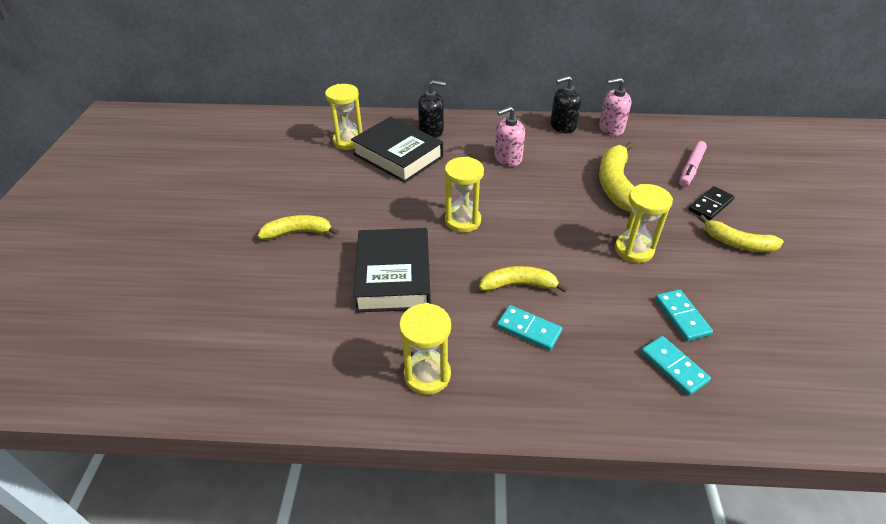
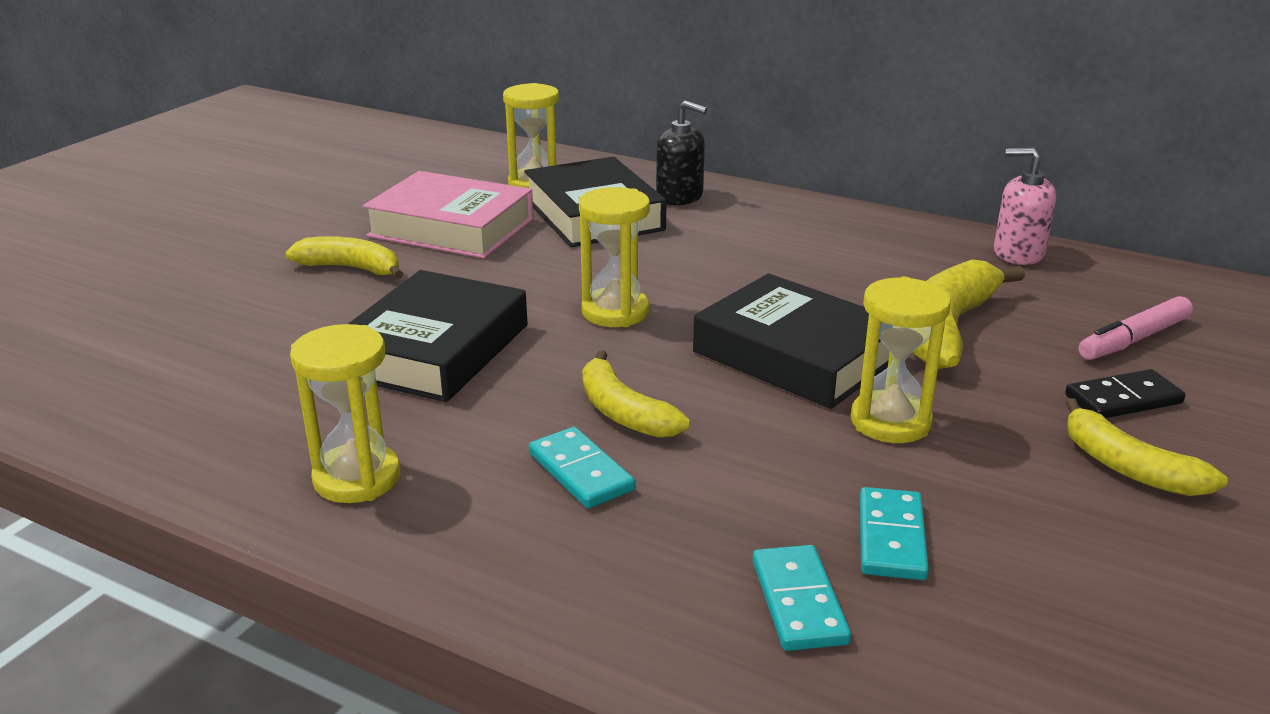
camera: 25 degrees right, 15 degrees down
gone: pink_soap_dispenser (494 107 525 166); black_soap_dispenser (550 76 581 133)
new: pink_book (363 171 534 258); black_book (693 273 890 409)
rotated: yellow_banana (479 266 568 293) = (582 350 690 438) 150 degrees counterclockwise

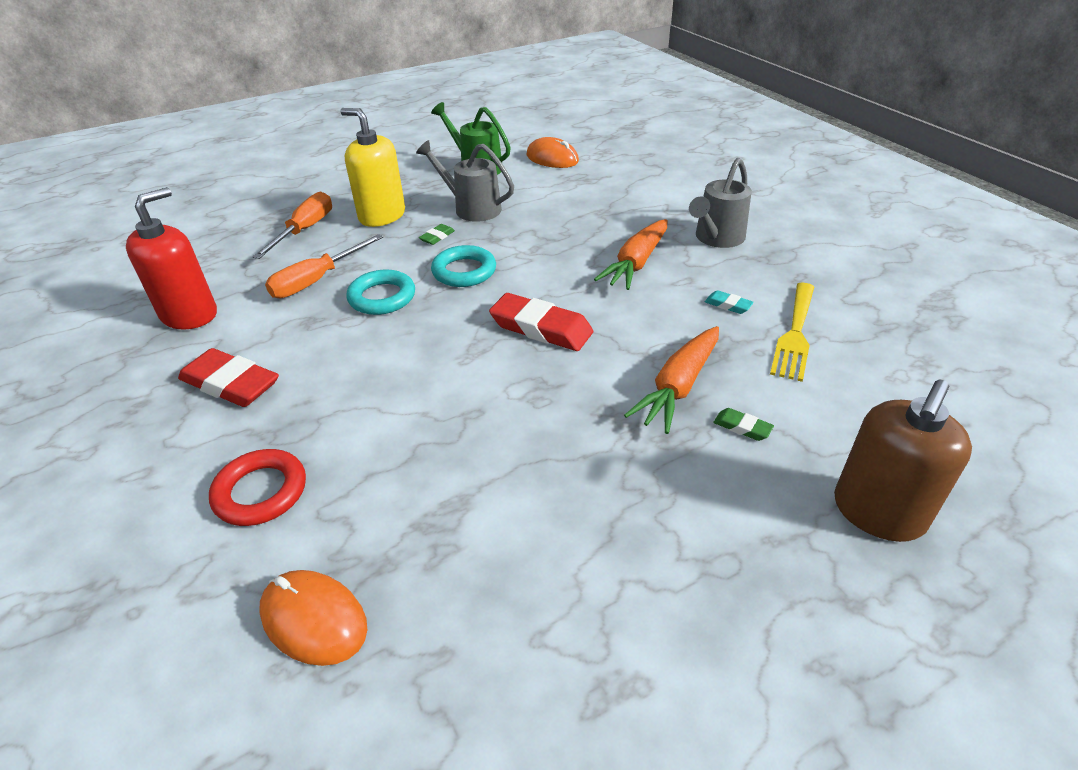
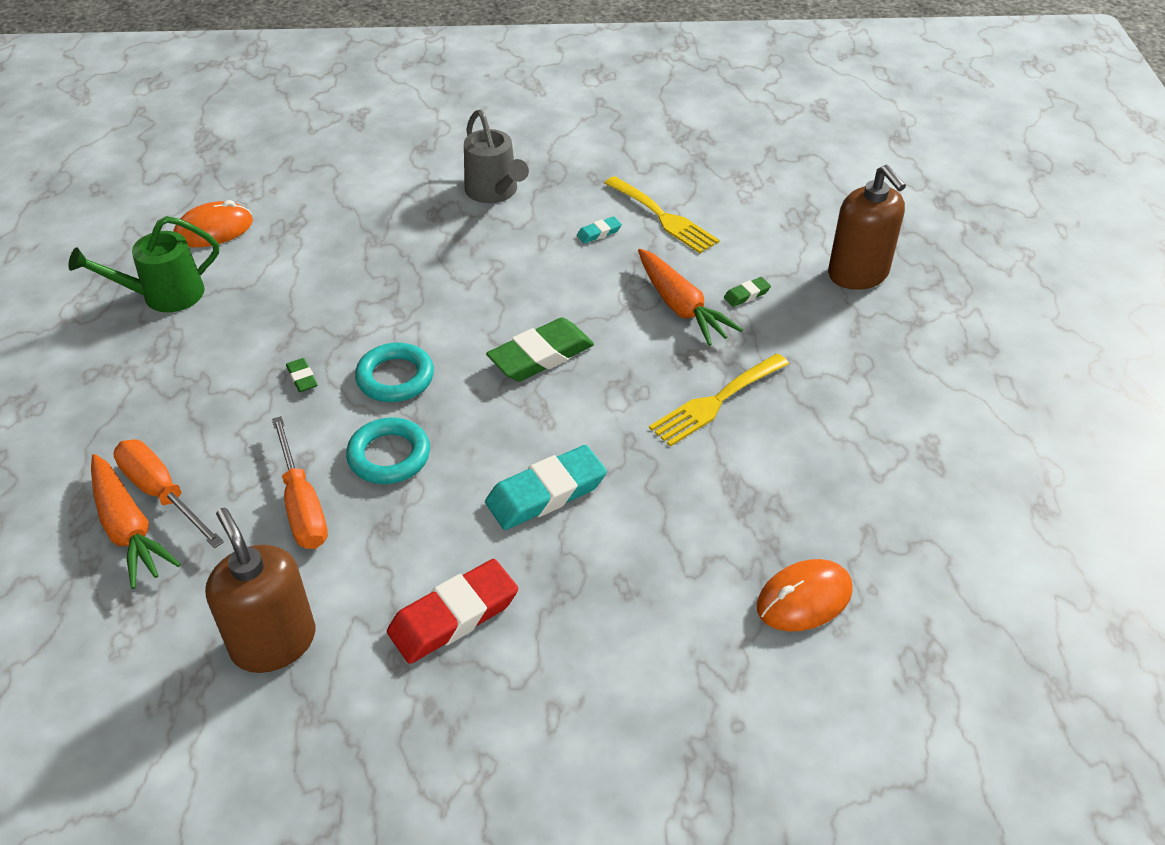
camera: 65 degrees left, 5 degrees up
gone: red_ring (209 449 306 526); yellow_soap_dispenser (340 108 405 227); grey_watering_can (416 140 514 222)
new: turquoise_eraser (485 445 607 530); yellow_fork (649 353 789 447)
shifted: orange_carrot (594 219 668 290) to (91 454 181 589)
repainted: red_soap_dispenser (126 187 217 329) to brown_soap_dispenser (205 507 315 673); red_eraser (489 293 593 351) to green_eraser (486 317 594 382)

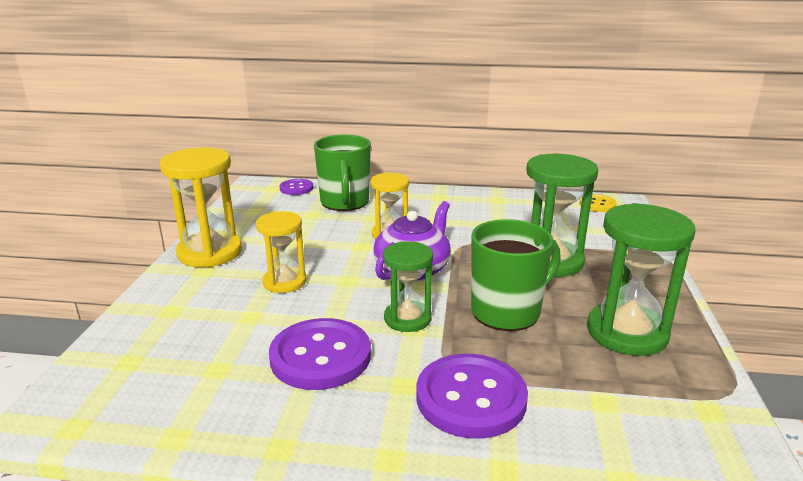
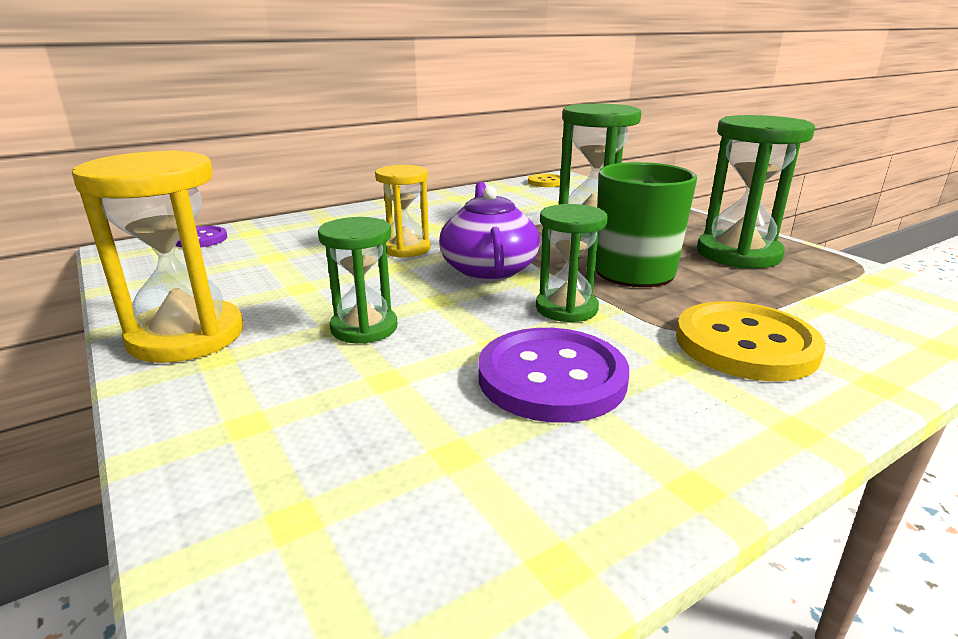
camera: 40 degrees left, 0 degrees up
gone: green_mug (314 135 371 211)
repainted: yellow_hourglass (256 211 306 293) to green_hourglass (318 217 397 344); purple_button (416 354 528 439) to yellow_button (676 301 826 381)

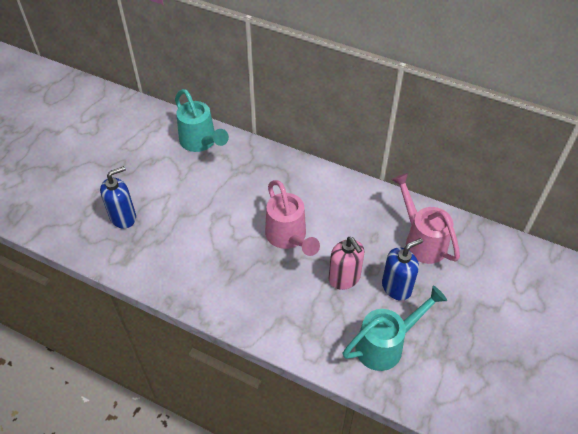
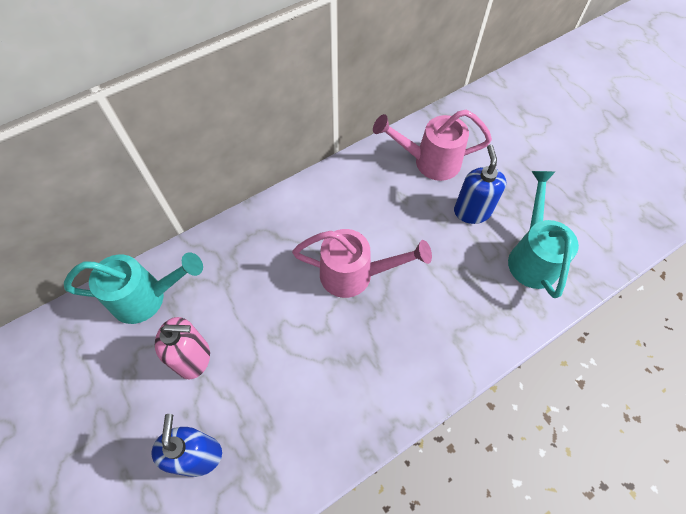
camera: 60 degrees left, 10 degrees up
shifted: pink_soap_dispenser (329 237 364 290) to (155 317 210 380)

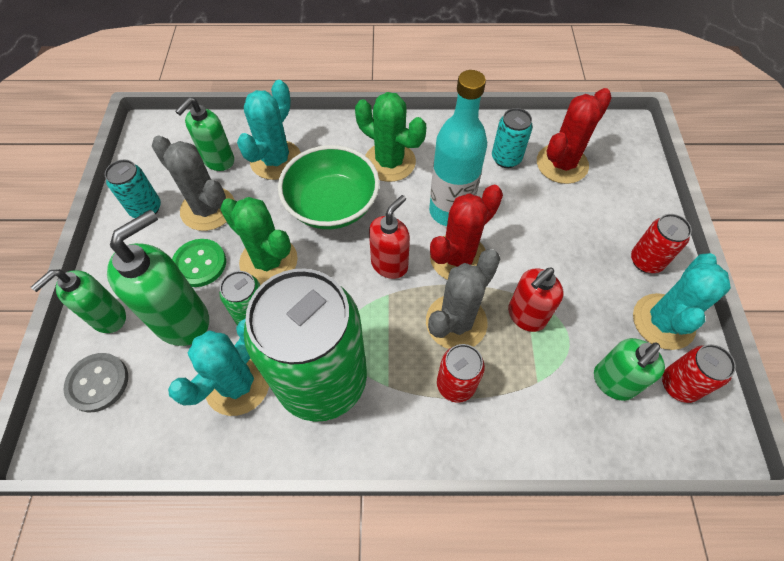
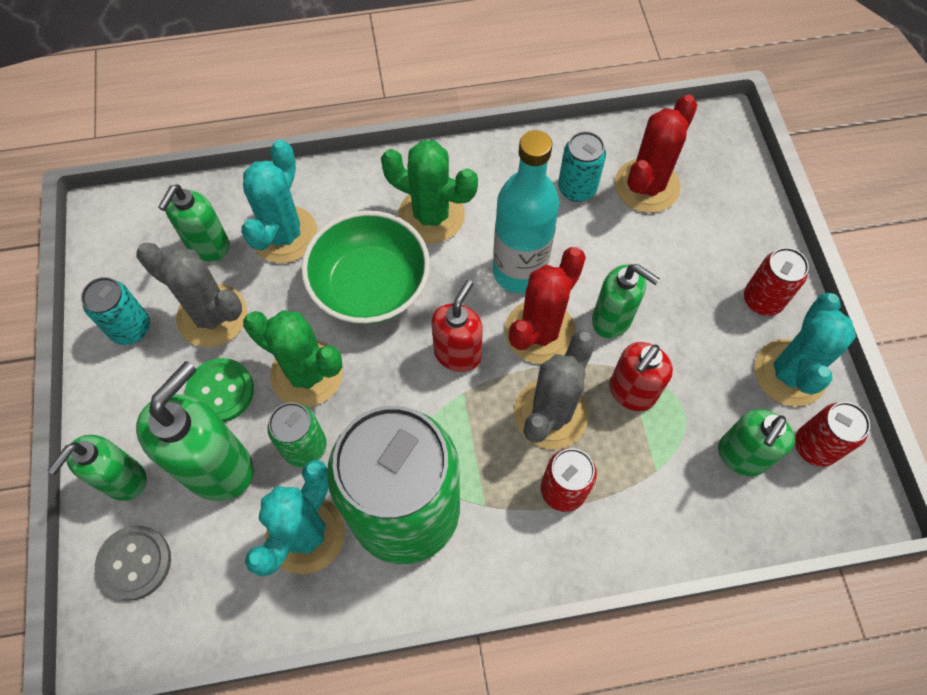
camera: 10 degrees left, 5 degrees up
new: green_soap_dispenser (592 264 660 338)

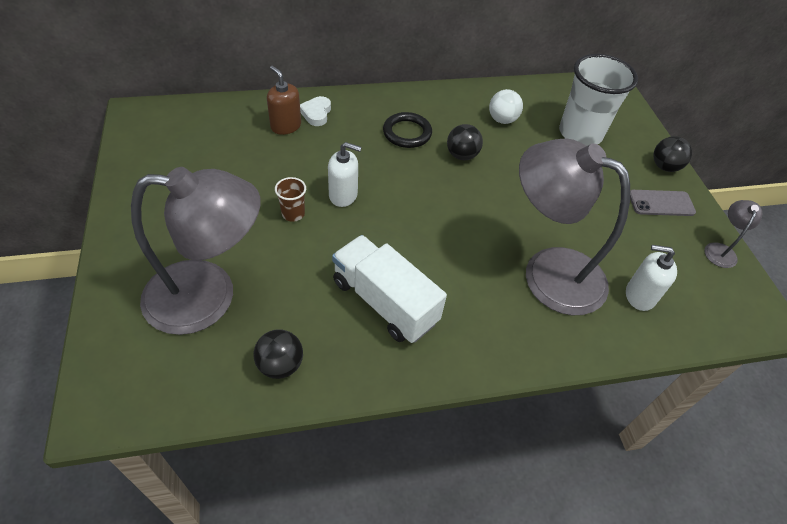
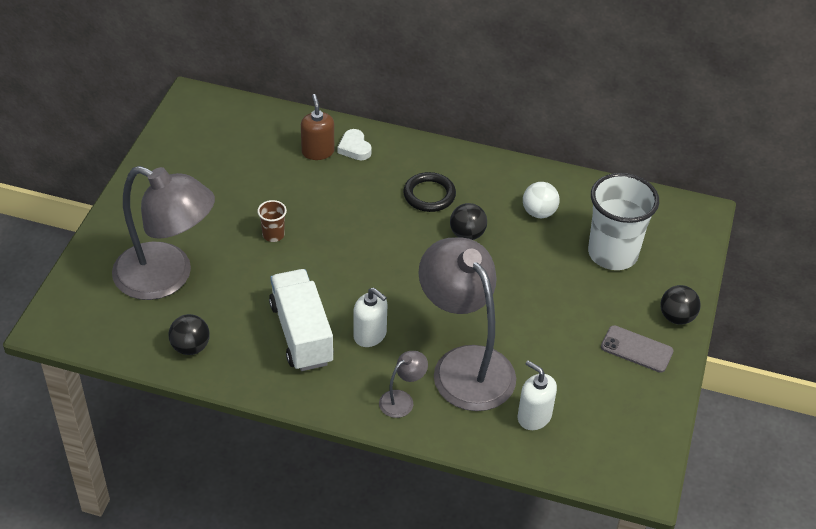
camera: 30 degrees right, 5 degrees down
shifted: white_soap_dispenser (328 142 362 207) to (354 288 387 347); grey_lamp (704 200 763 268) to (379 351 428 418)
rotated: white_heart (300 96 331 126) = (337 129 372 160) 60 degrees counterclockwise

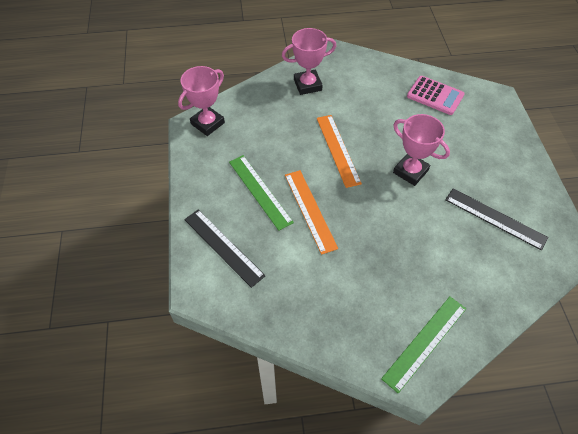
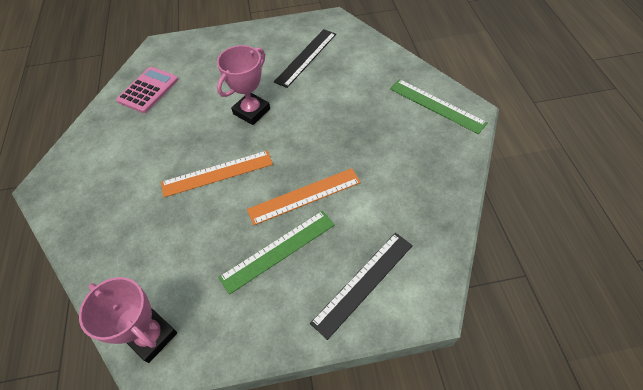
camera: 90 degrees left, 0 degrees up
gone: pink_trophy (282 28 336 95)

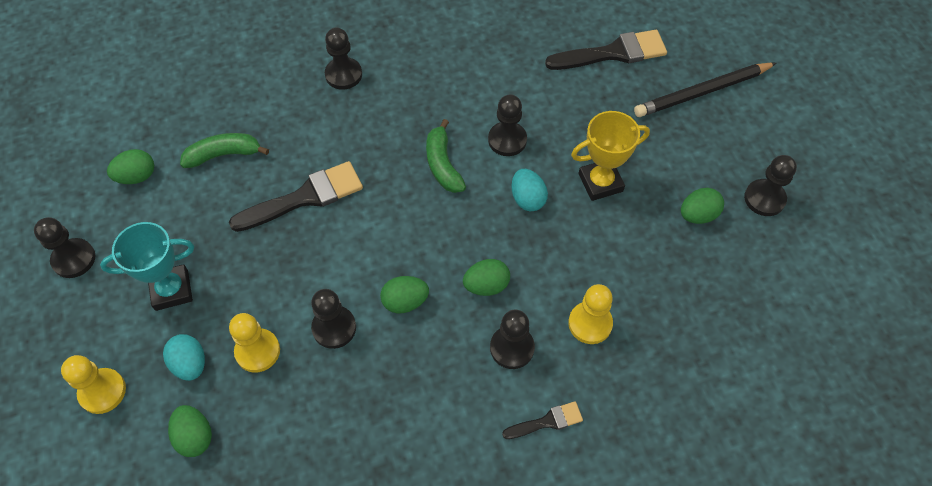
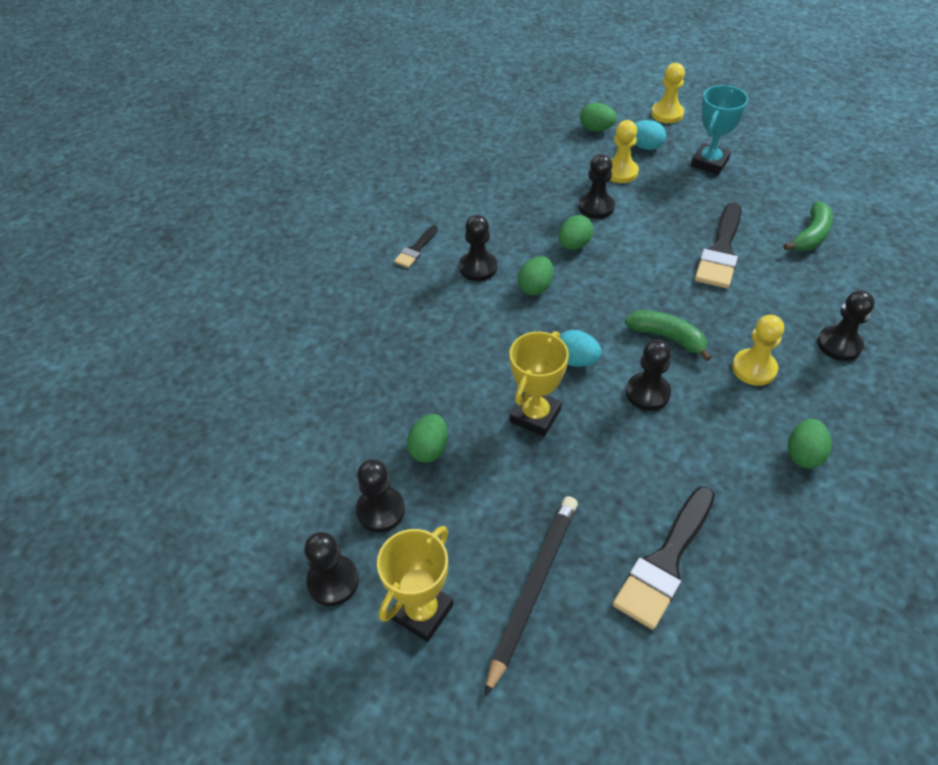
camera: 140 degrees right, 10 degrees down
new: yellow_trophy (377 526 453 642)
shifted: black_pawn (34 217 96 278) to (304 532 359 606); green_egg (107 149 154 184) to (788 419 832 469); yellow_pawn (568 284 613 344) to (732 315 784 386)

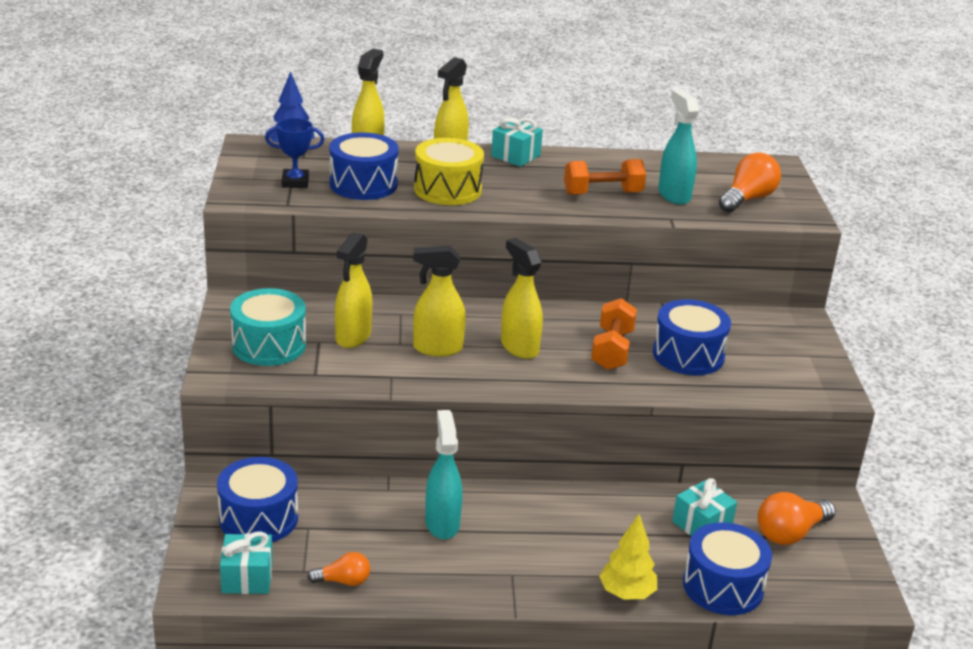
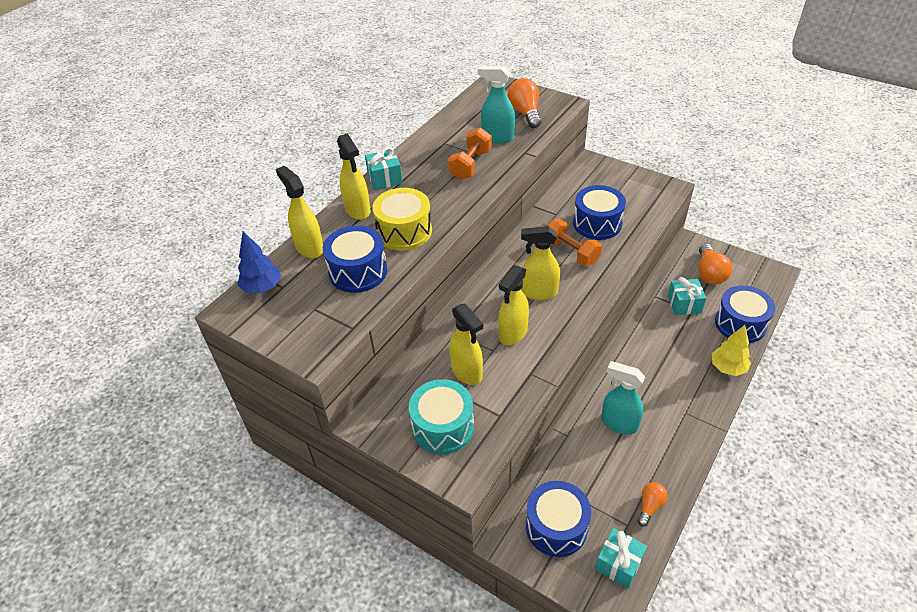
camera: 50 degrees left, 15 degrees up
gone: blue_trophy (265 118 324 188)

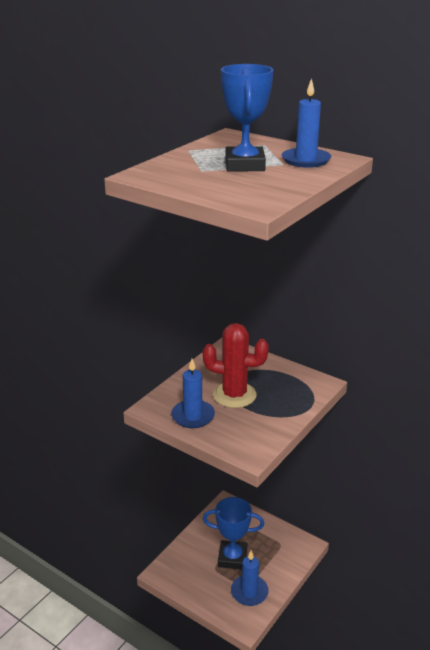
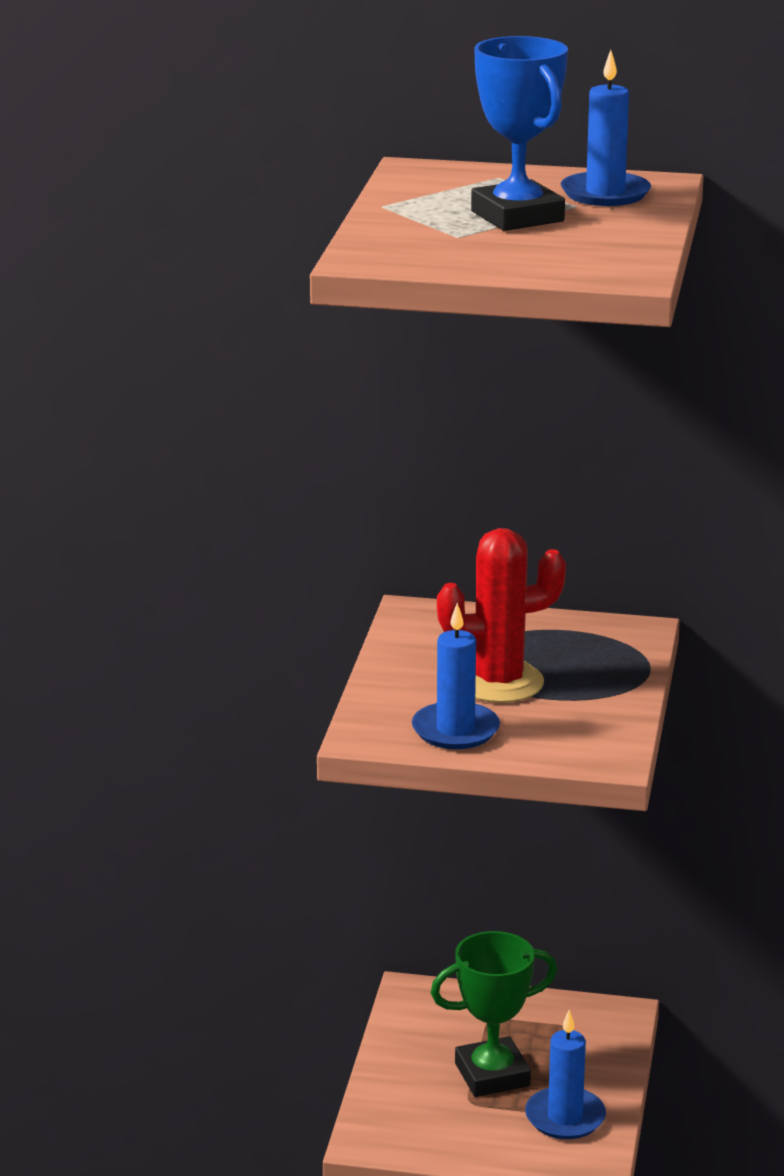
camera: 25 degrees left, 5 degrees down
repainted: blue_trophy (203 497 264 569) to green_trophy (431 931 557 1097)

